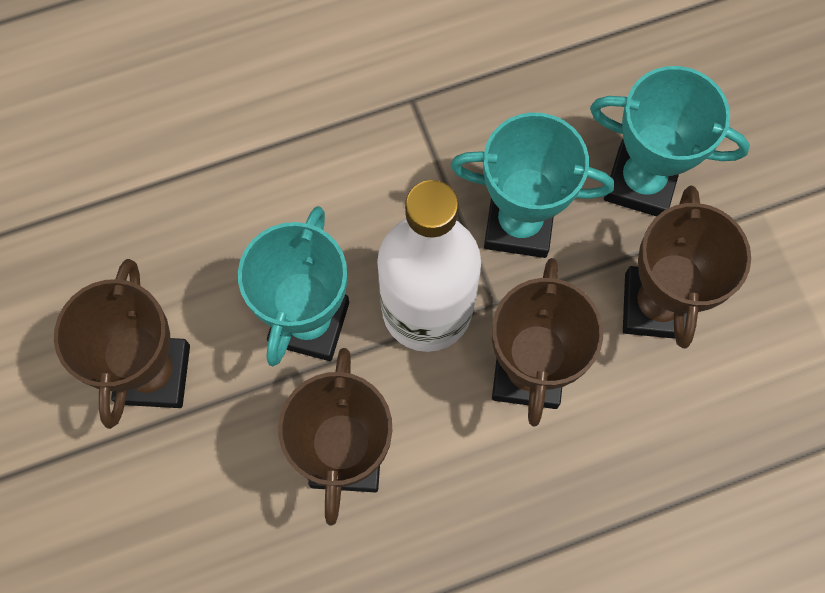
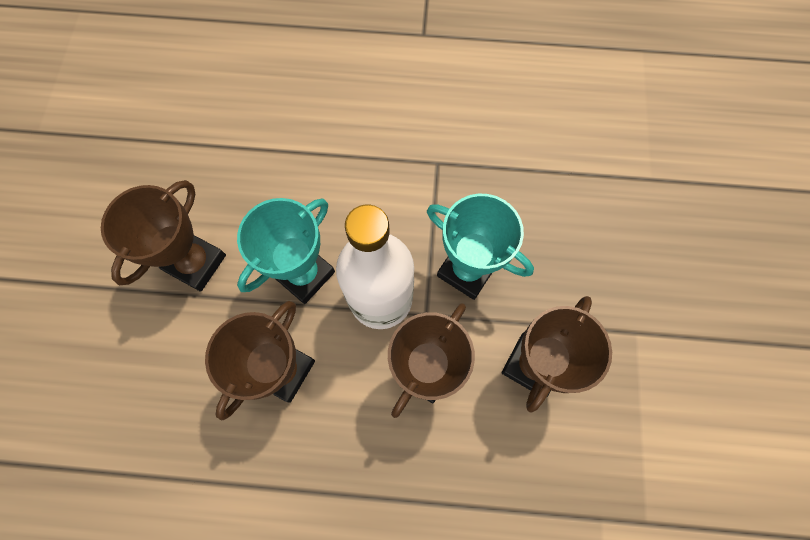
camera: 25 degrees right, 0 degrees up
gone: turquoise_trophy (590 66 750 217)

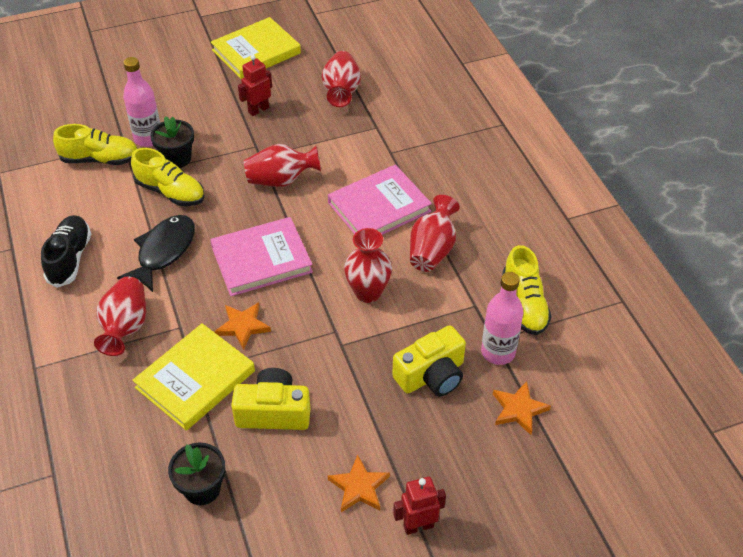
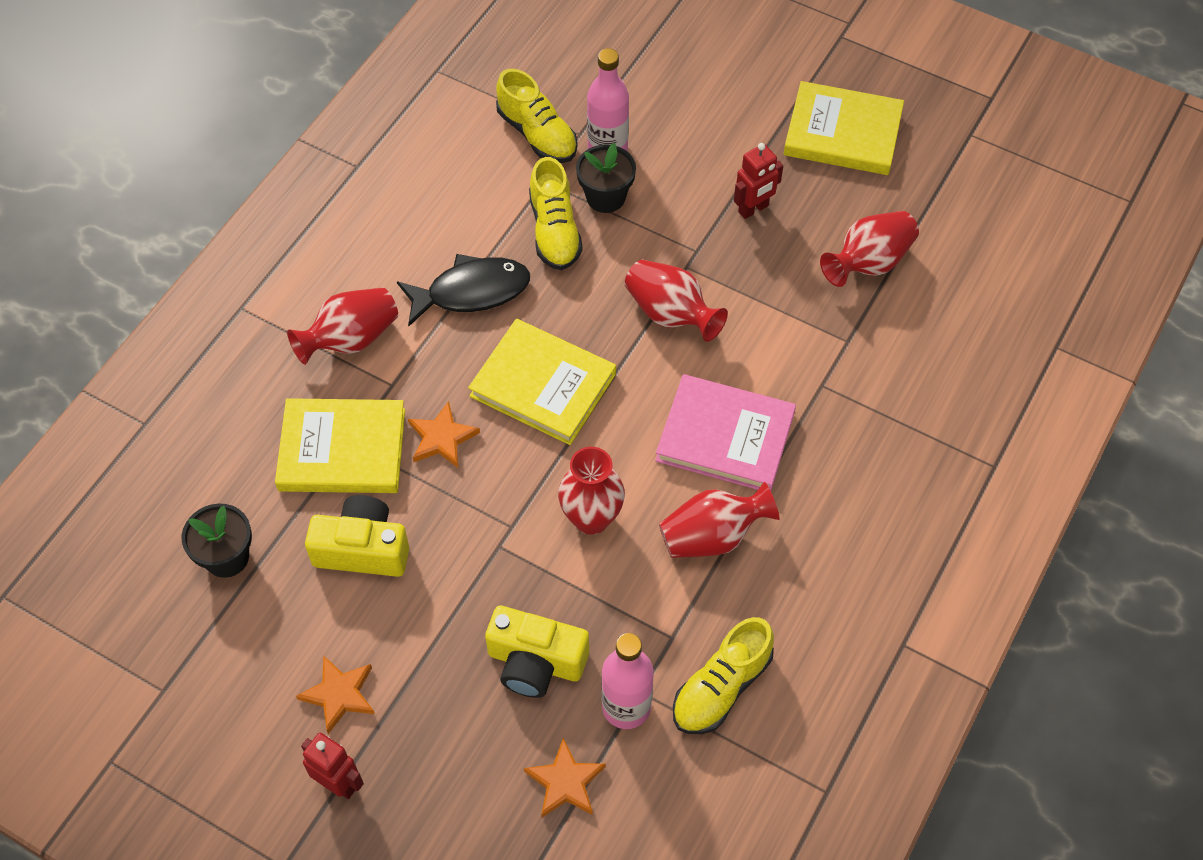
camera: 50 degrees right, 10 degrees up
gone: black_shoe (41 215 91 288)
repainted: pink_book (210 217 313 296) to yellow_book (468 319 616 445)
rotated: yellow_camera (231 368 310 430) = (305 495 409 577) 45 degrees counterclockwise; red_robot (238 55 272 116) = (734 143 783 219) 135 degrees clockwise

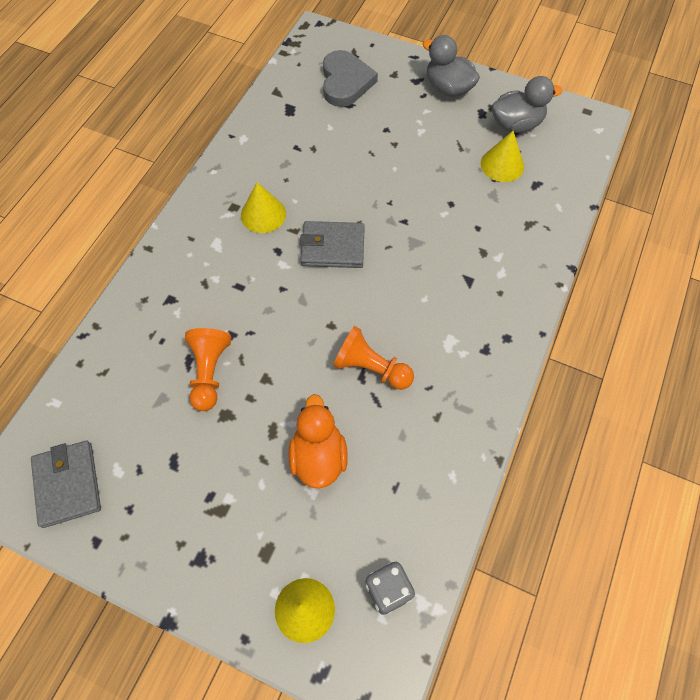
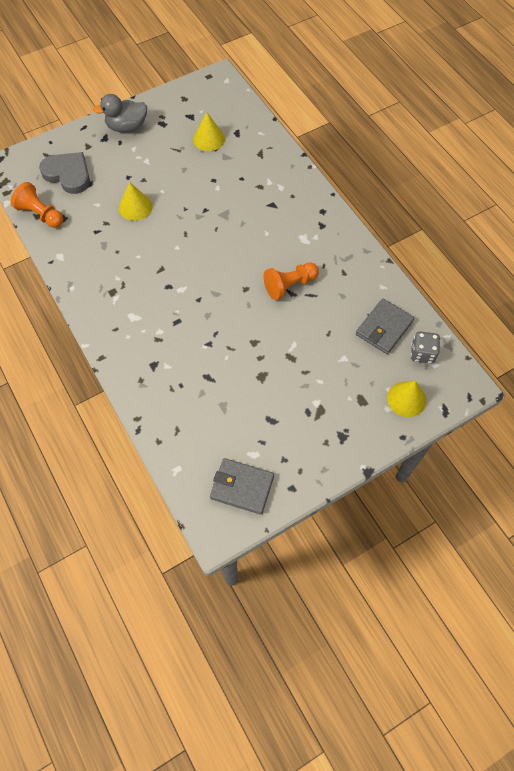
camera: 55 degrees left, 0 degrees up
gone: orange_duck (288 394 348 489); grey_duck (492 76 562 133)
shifted: orange_pawn (185 328 231 411) to (11 182 63 228); yellow_cone (241 182 286 233) to (119 182 153 221); grey_wallet (300 221 365 268) to (356 299 414 354)

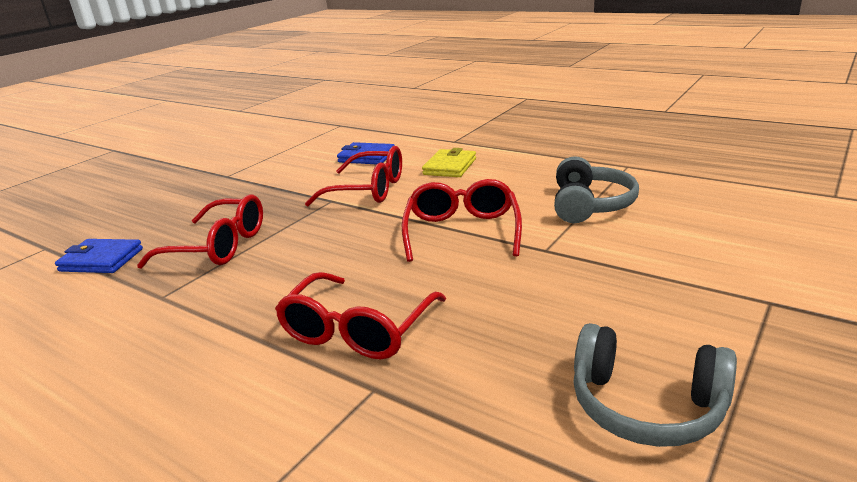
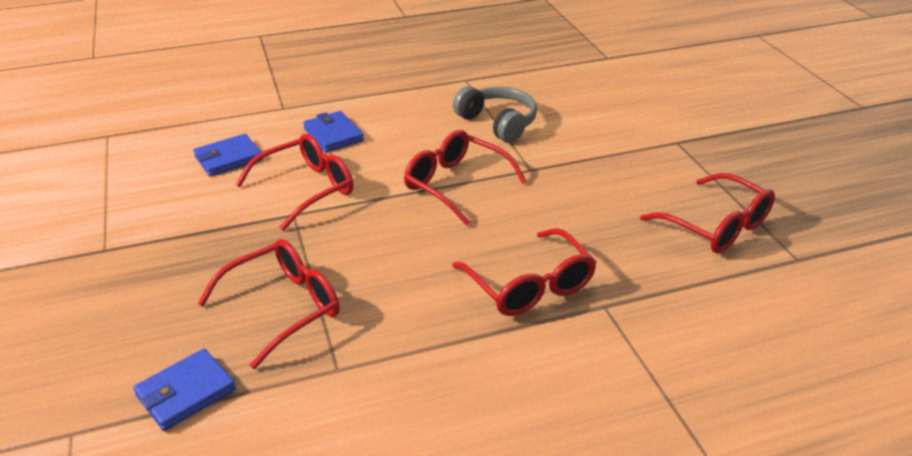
camera: 55 degrees left, 10 degrees up
swapped: grey_headphones (573 323 737 447) to red_glasses (640 173 775 253)
repainted: yellow_wallet (422 148 476 177) to blue_wallet (303 111 364 152)

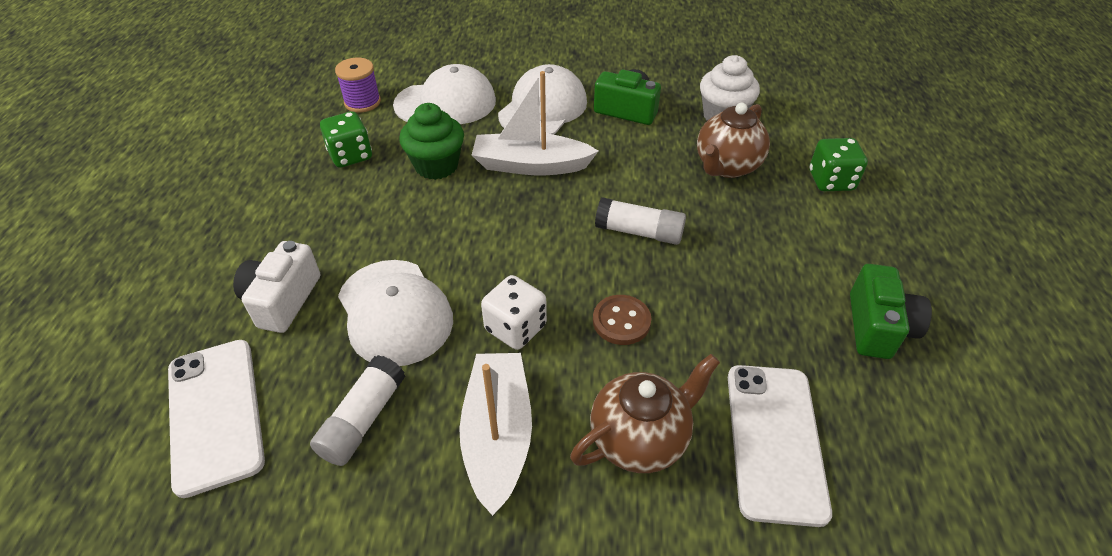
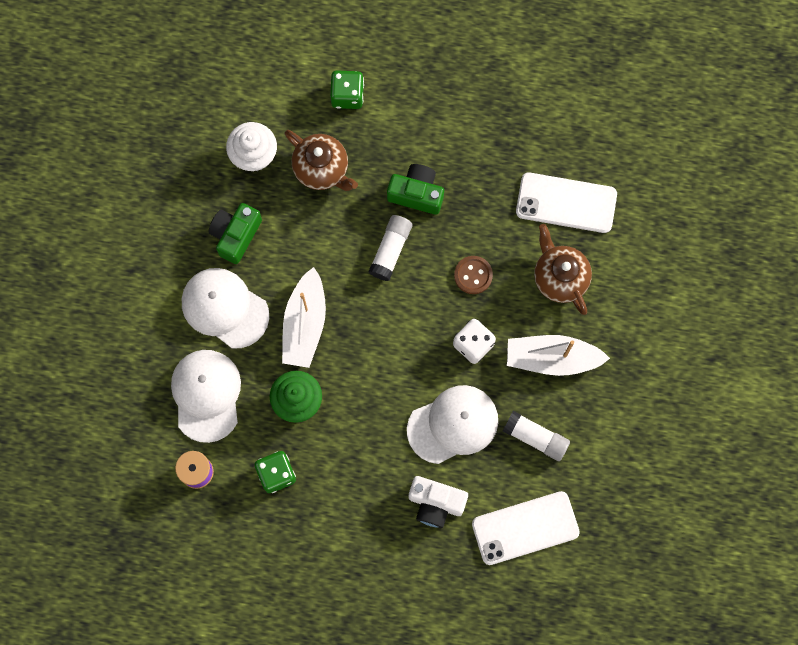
camera: 85 degrees left, 30 degrees up
shifted: green_camera (850 264 932 359) to (387 164 444 215)

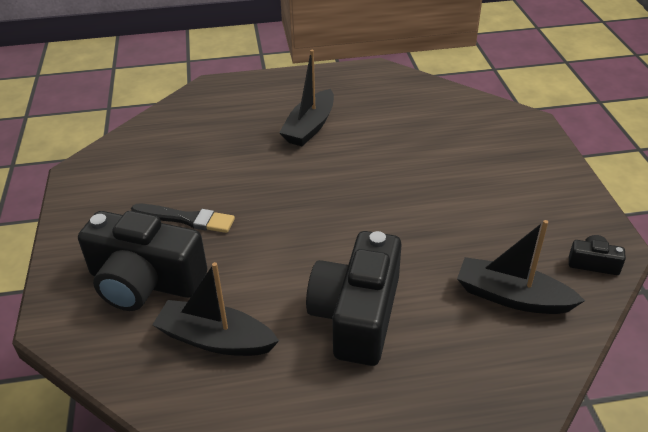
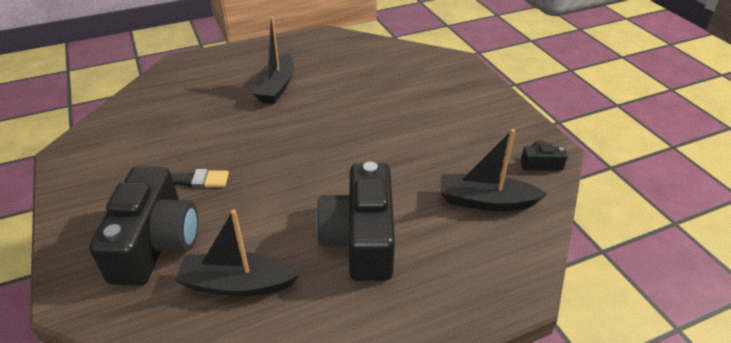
camera: 15 degrees left, 0 degrees up
rotated: black_camera (78 211 207 311) = (89 166 198 286) 90 degrees counterclockwise

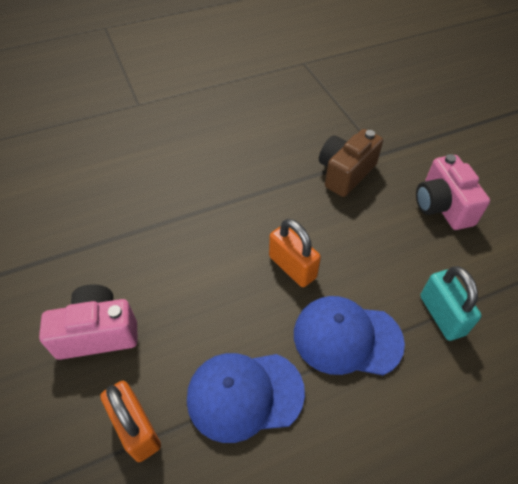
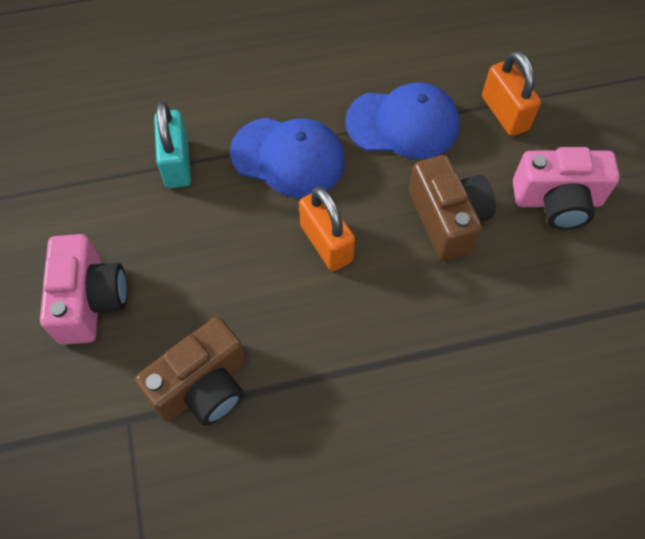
camera: 170 degrees left, 10 degrees up
new: brown_camera (409 155 496 261)

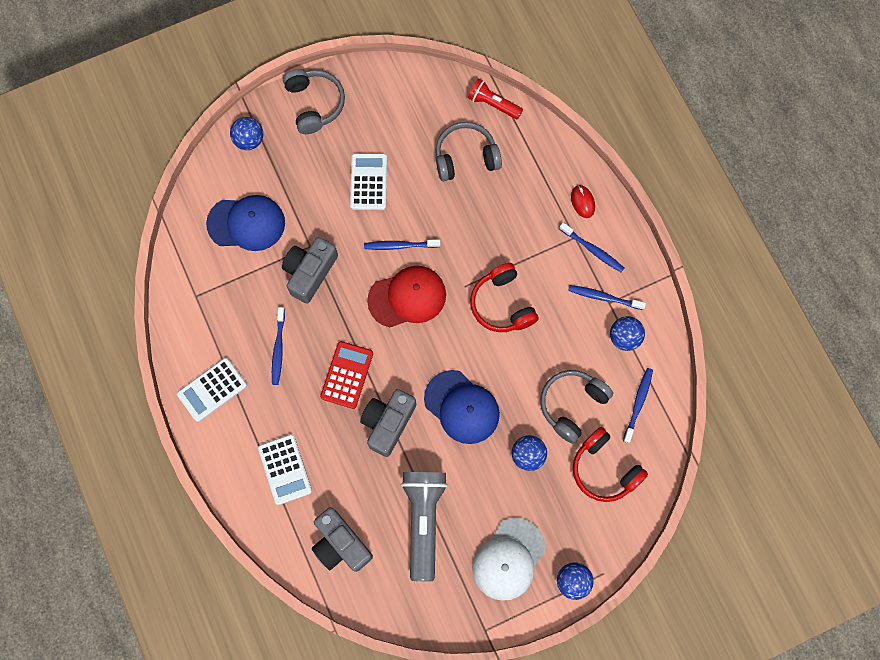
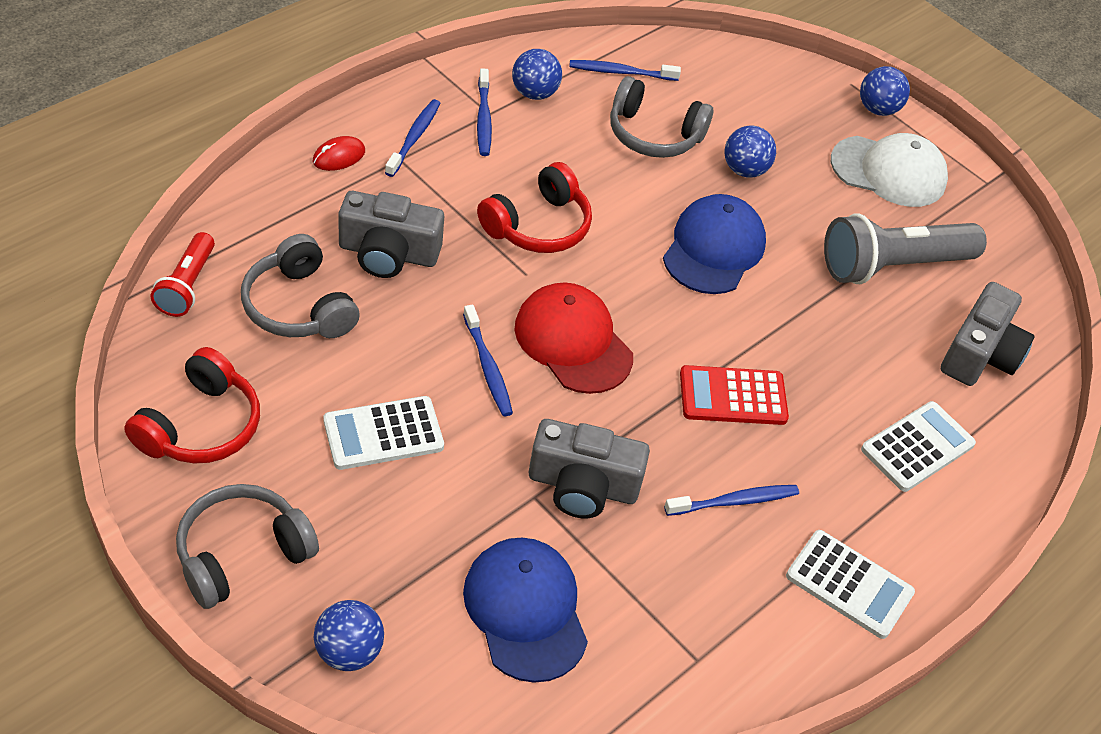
camera: 115 degrees left, 25 degrees down
shifted: grey_camera (360 389 416 457) to (339 191 444 278); red_headphones (573 427 648 502) to (124 347 260 464)

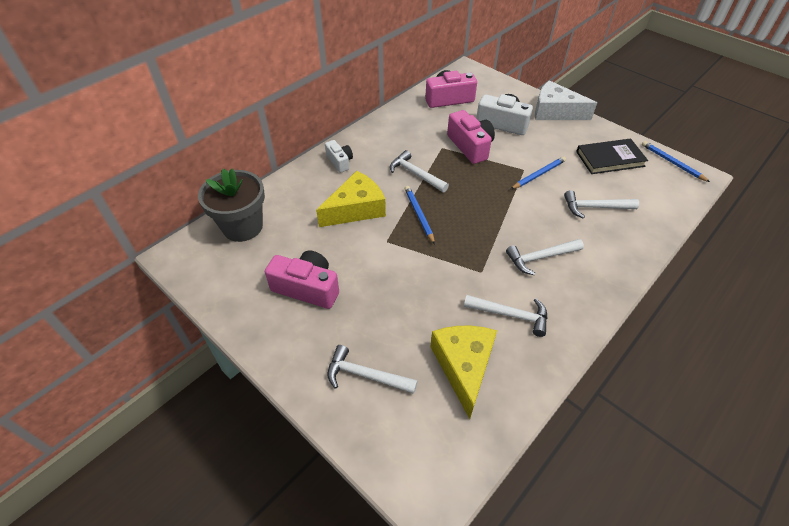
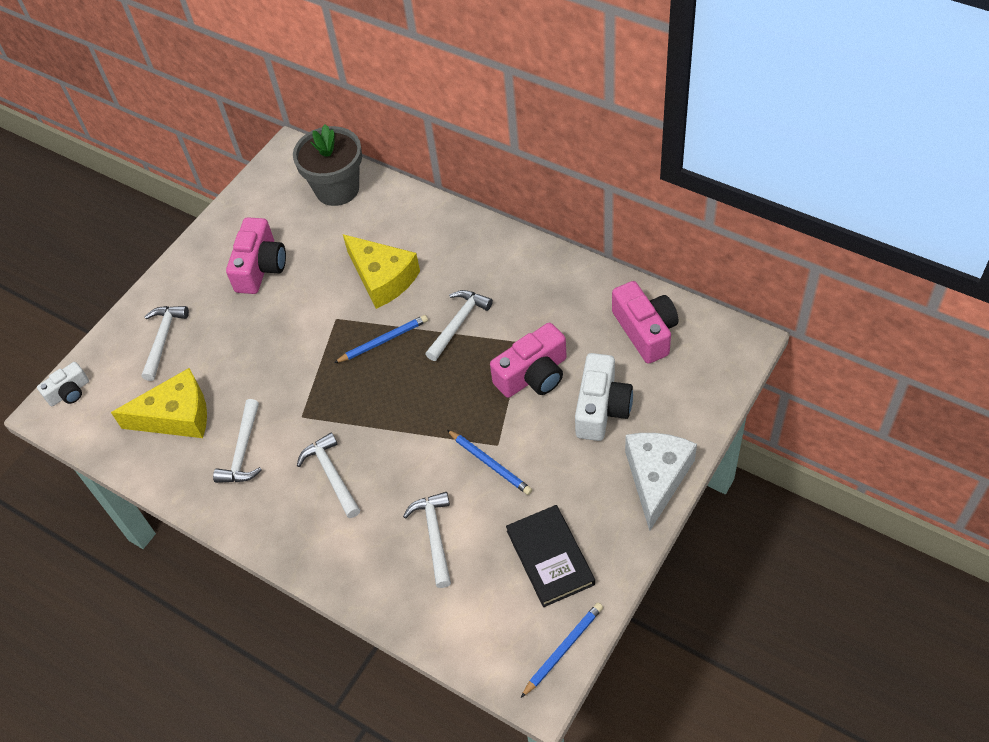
camera: 85 degrees right, 5 degrees up
shifted: white_camera (325 140 353 173) to (37 362 89 406)

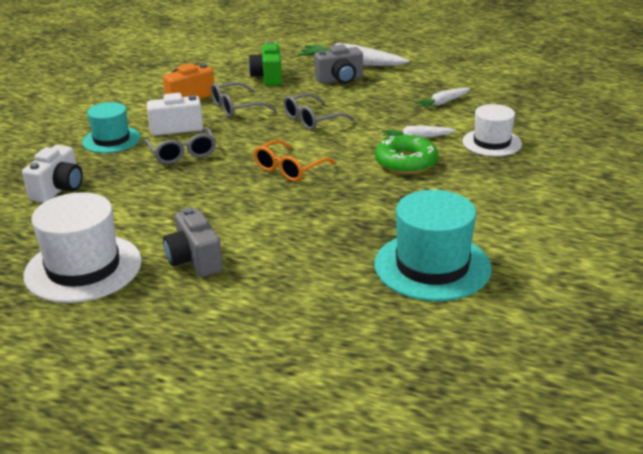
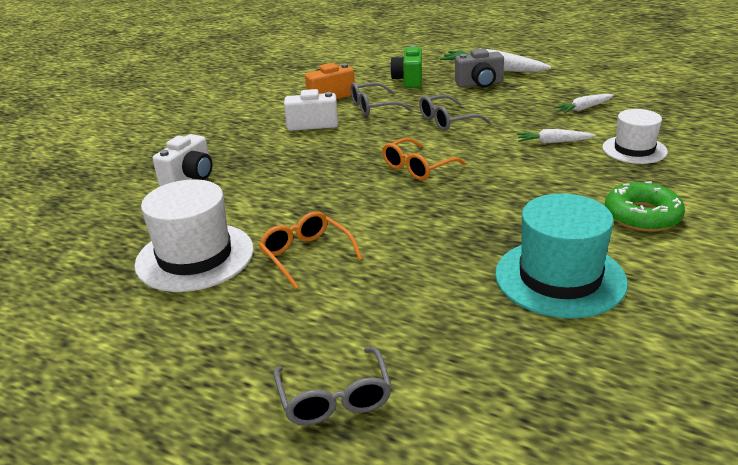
camera: 10 degrees right, 0 degrees up
gone: turquoise_hat (82 102 141 153)
shifted: grey_glasses (144 127 216 164) to (274 347 392 425); green_donut (375 133 438 174) to (605 181 685 232)
swapped: grey_camera (163 208 223 277) to orange_glasses (259 211 362 289)

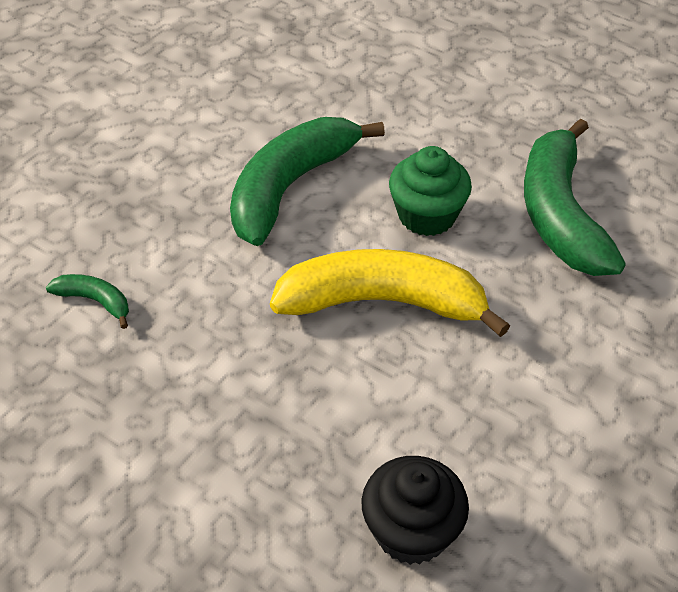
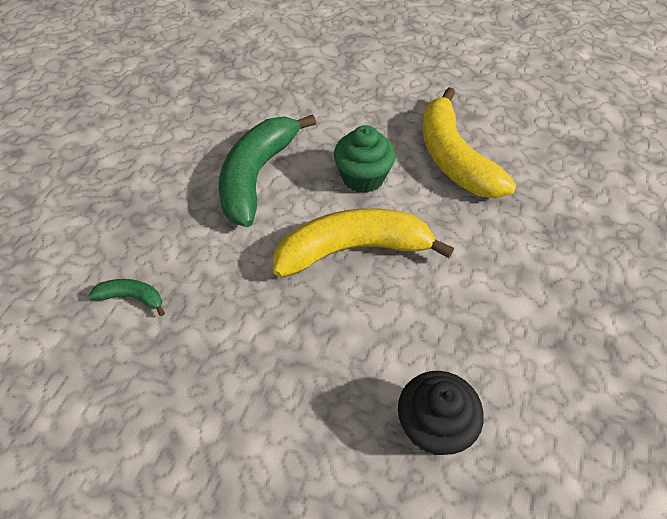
camera: 15 degrees left, 5 degrees up
repainted: green_banana (524 119 626 276) to yellow_banana (422 87 516 198)

